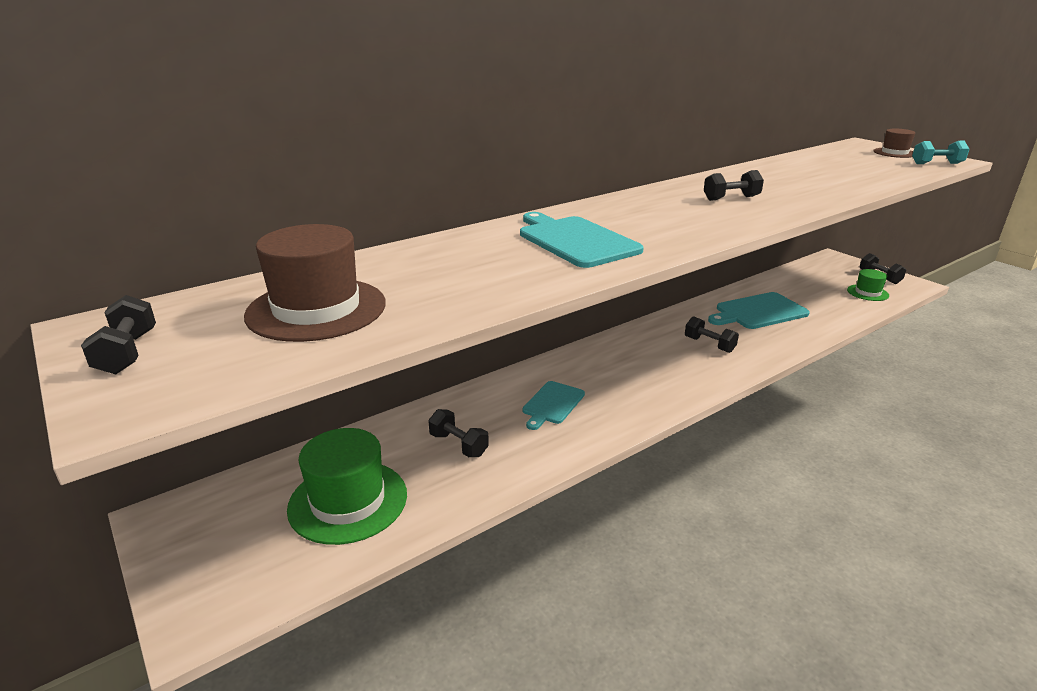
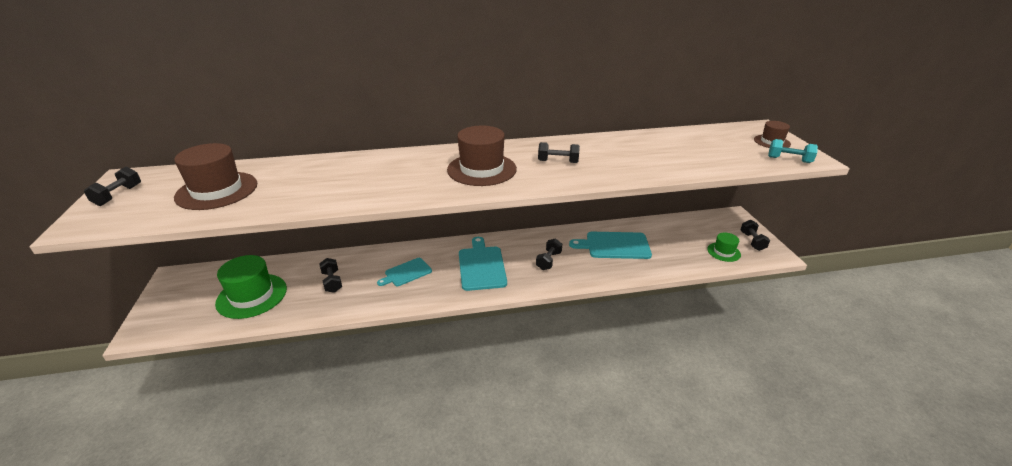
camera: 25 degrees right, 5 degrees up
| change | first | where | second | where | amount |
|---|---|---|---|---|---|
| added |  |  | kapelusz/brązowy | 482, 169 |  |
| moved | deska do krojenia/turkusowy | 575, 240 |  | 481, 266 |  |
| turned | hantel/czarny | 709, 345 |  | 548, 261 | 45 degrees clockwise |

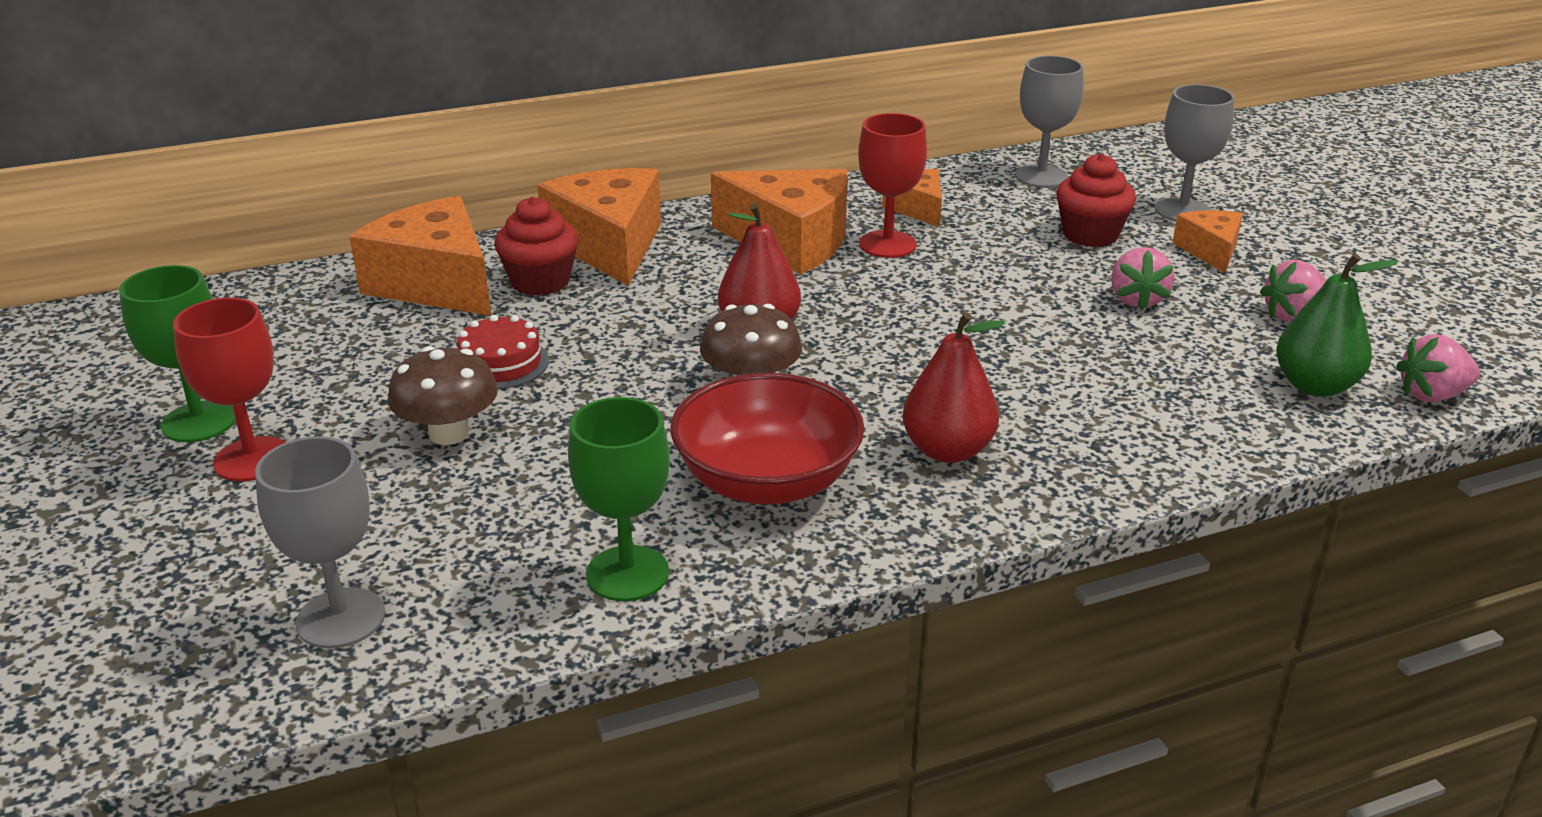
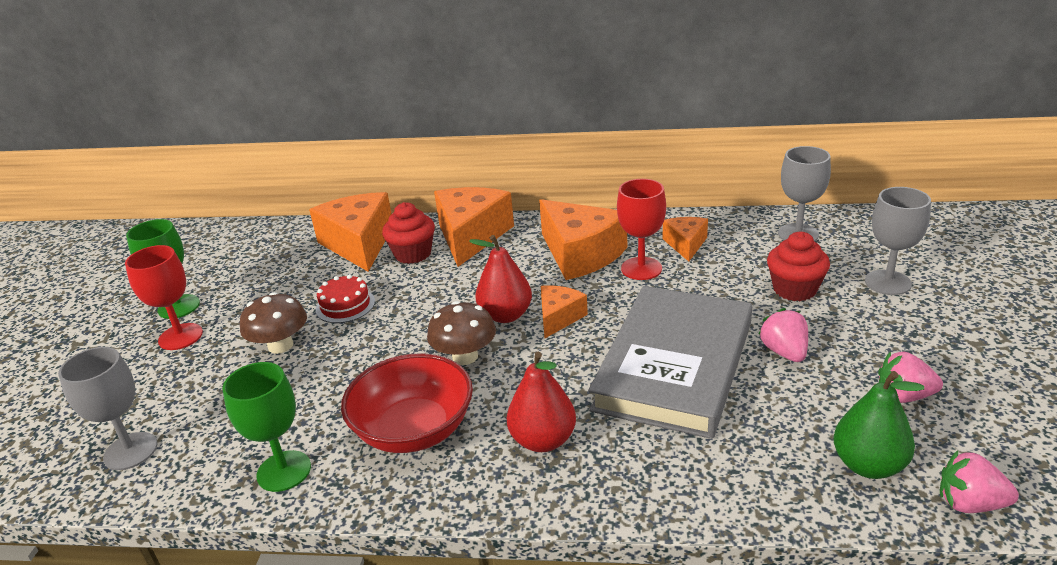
camera: 30 degrees right, 0 degrees up
| change | first | where | second | where | amount |
|---|---|---|---|---|---|
| added |  |  | książka/szary | 674, 365 |  |
| moved | ser/pomarańczowy | 1210, 251 |  | 559, 317 |  |
| turned | truskawka/różowy | 1137, 300 |  | 784, 352 | 135 degrees clockwise |

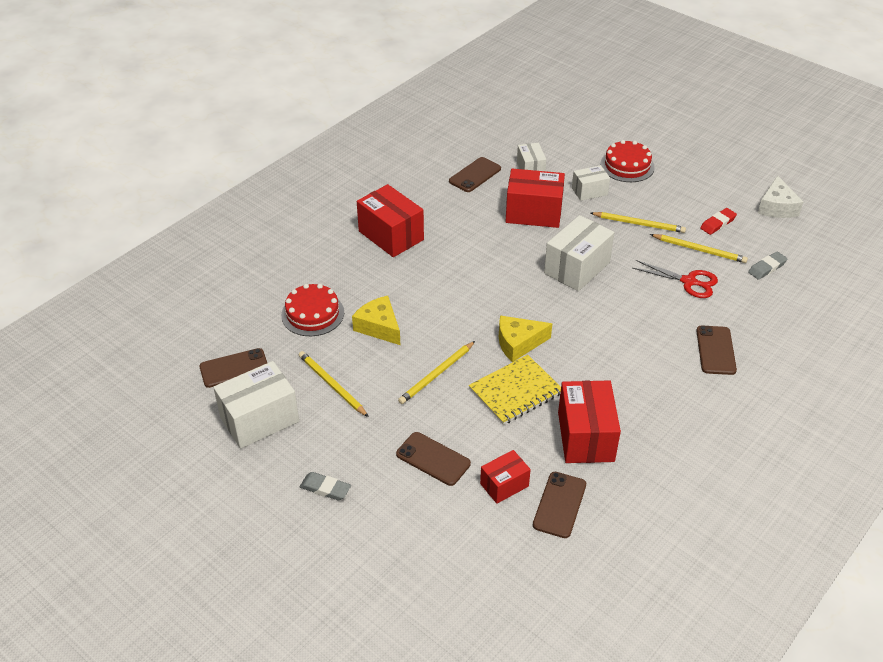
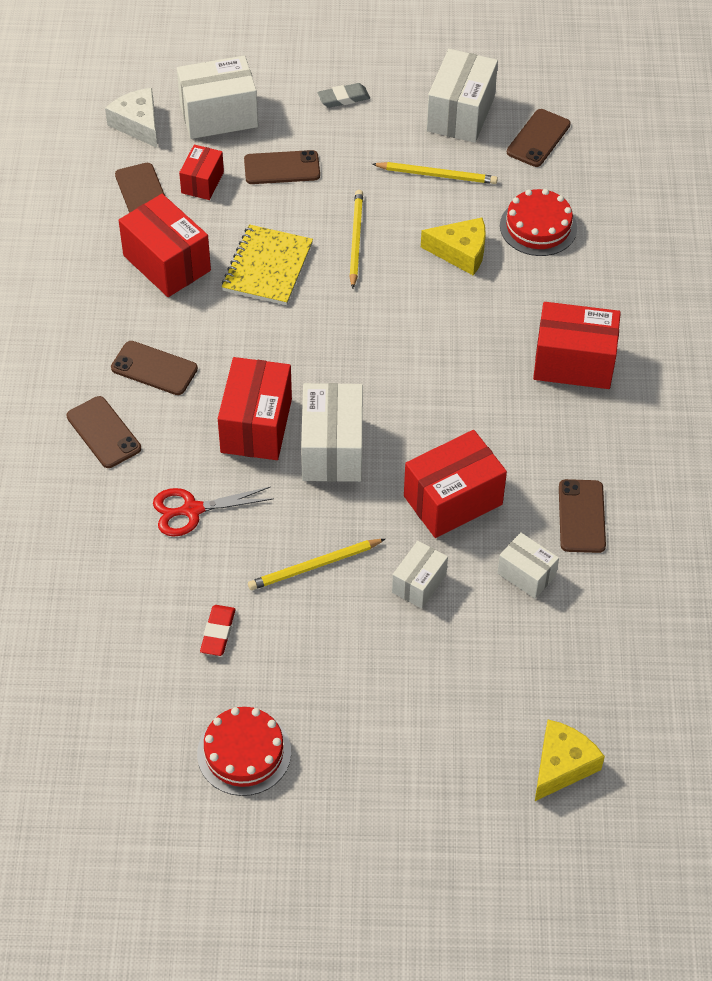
camera: 140 degrees right, 10 degrees up
| change | first | where | second | where | amount |
|---|---|---|---|---|---|
| removed | ołówek/żółty | 699, 250 |  |  |  |
| removed | gumka do mazania/szary | 767, 268 |  |  |  |
| added |  |  | telefon/brązowy | 154, 368 |  |
| added |  |  | pudełko/biały | 218, 115 |  |
| added |  |  | pudełko/czerwony | 256, 425 |  |
| moved | ser/żółty | 518, 343 |  | 562, 765 |  |
| moved | tort/czerwony | 627, 166 |  | 244, 753 |  |
| moved | ser/biały | 776, 207 |  | 138, 124 |  |

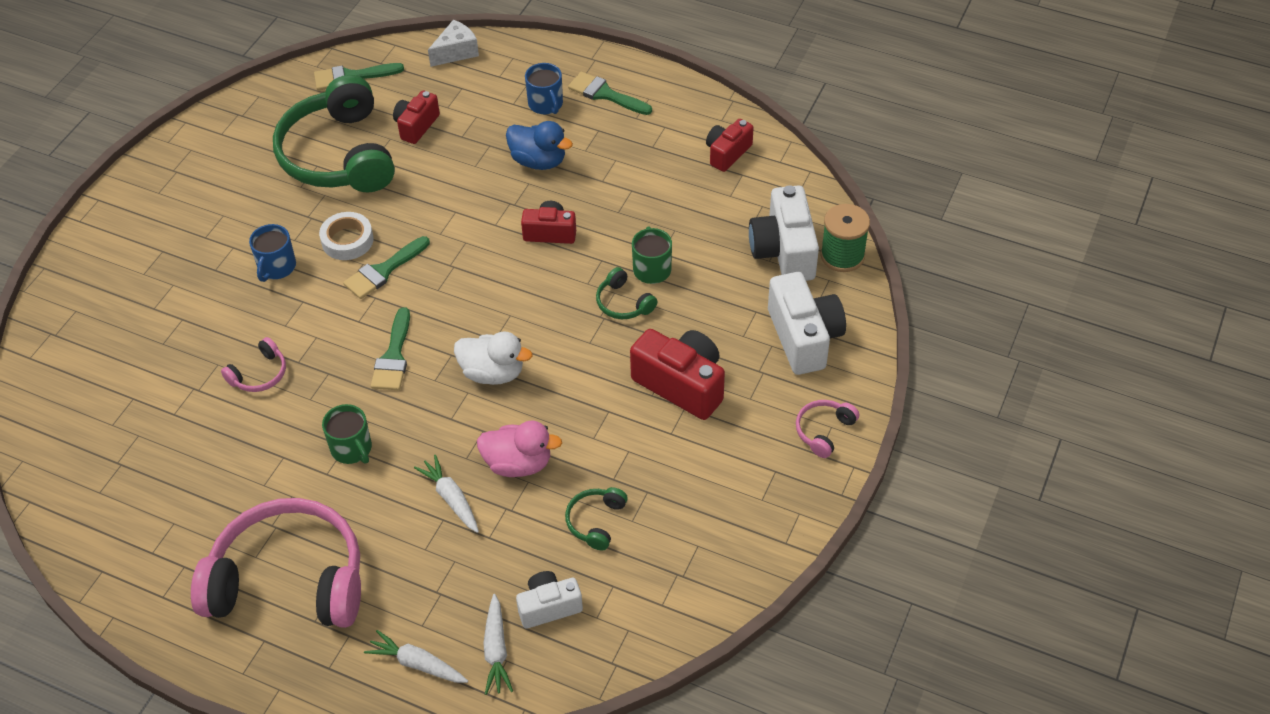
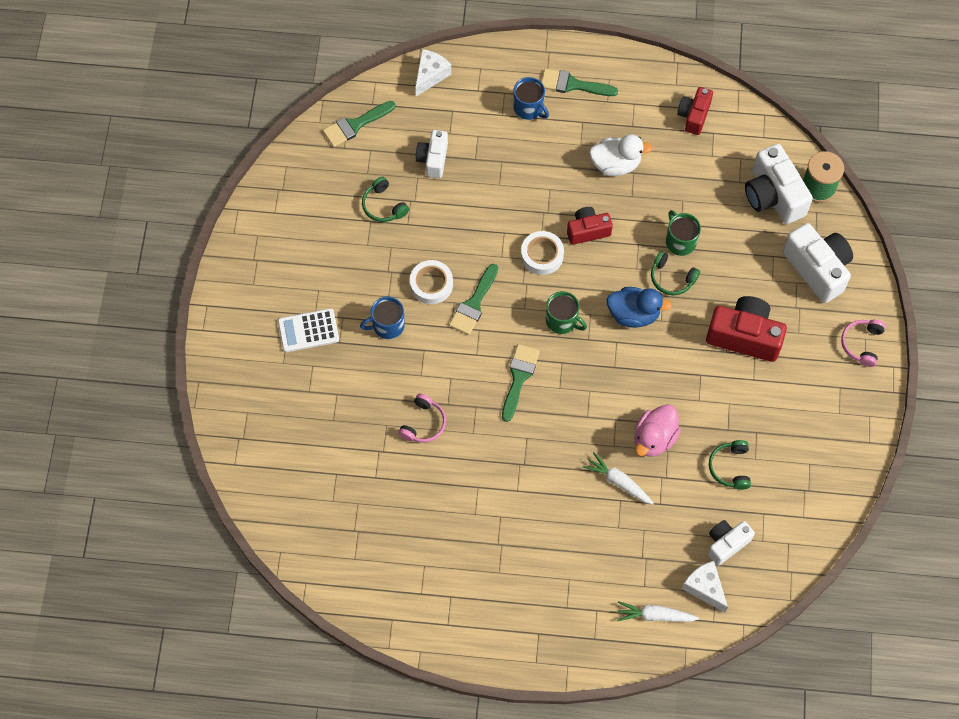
camera: 20 degrees left, 15 degrees up
| change | first | where | second | where | amount |
|---|---|---|---|---|---|
| removed | słuchawki/różowy | 289, 580 |  |  |  |
| added |  |  | kalkulator/biały | 308, 331 |  |
| added |  |  | taśma klejąca/biały | 542, 255 |  |
| moved | kubek/zielony | 352, 449 |  | 562, 321 |  |
| moved | kaczka/biały | 493, 373 |  | 615, 164 |  |
| moved | kaczka/niebieski | 538, 161 |  | 633, 314 |  |
| replaced | marchewka/biały | 496, 650 | ser/biały | 704, 588 |  |
| recoloured | aparat fotograficzny/czerwony | 416, 126 | aparat fotograficzny/biały | 433, 159 |  |
| turned | kubek/niebieski | 276, 267 |  | 387, 325 | 75 degrees clockwise |
| turned | pędzel/zielony | 393, 357 |  | 519, 377 | 150 degrees counterclockwise |
| turned | kaczka/różowy | 518, 464 |  | 654, 438 | 135 degrees clockwise |
| resized | słuchawki/zielony | 339, 155 |  | 383, 206 | x0.41 |

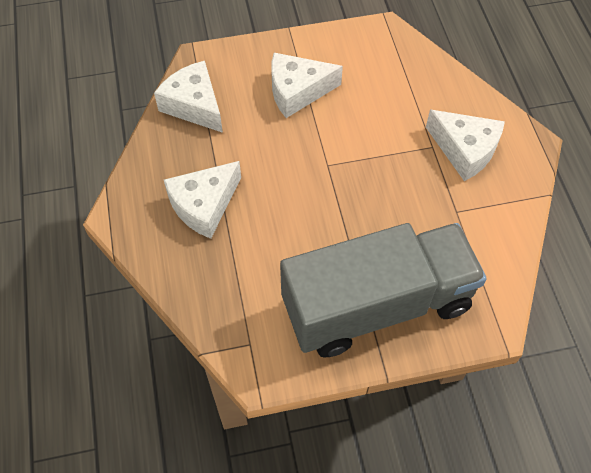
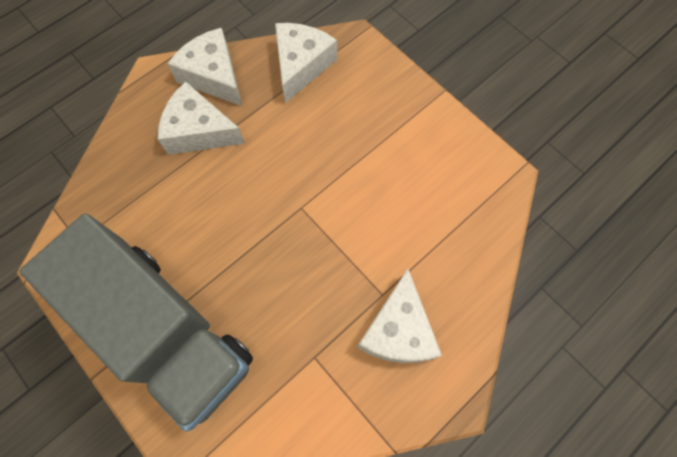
camera: 60 degrees right, 10 degrees up
| change | first | where | second | where | amount |
|---|---|---|---|---|---|
| moved | ser/biały | 297, 91 |  | 213, 76 |  |

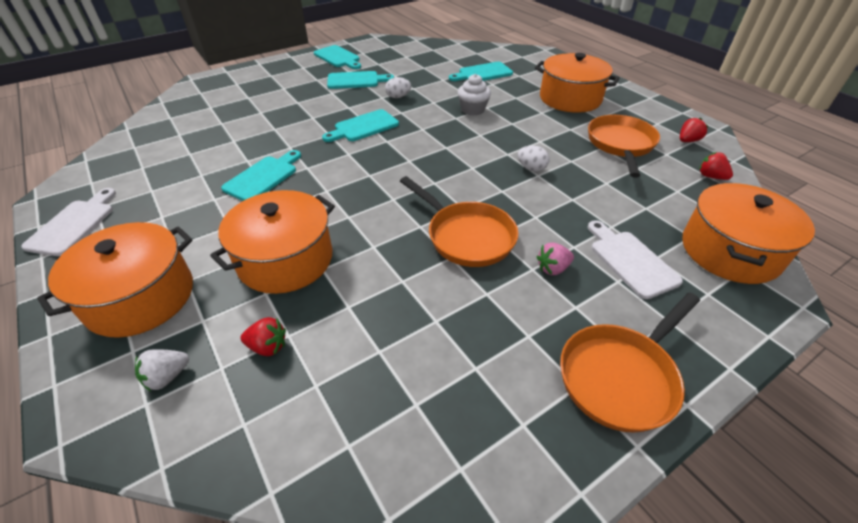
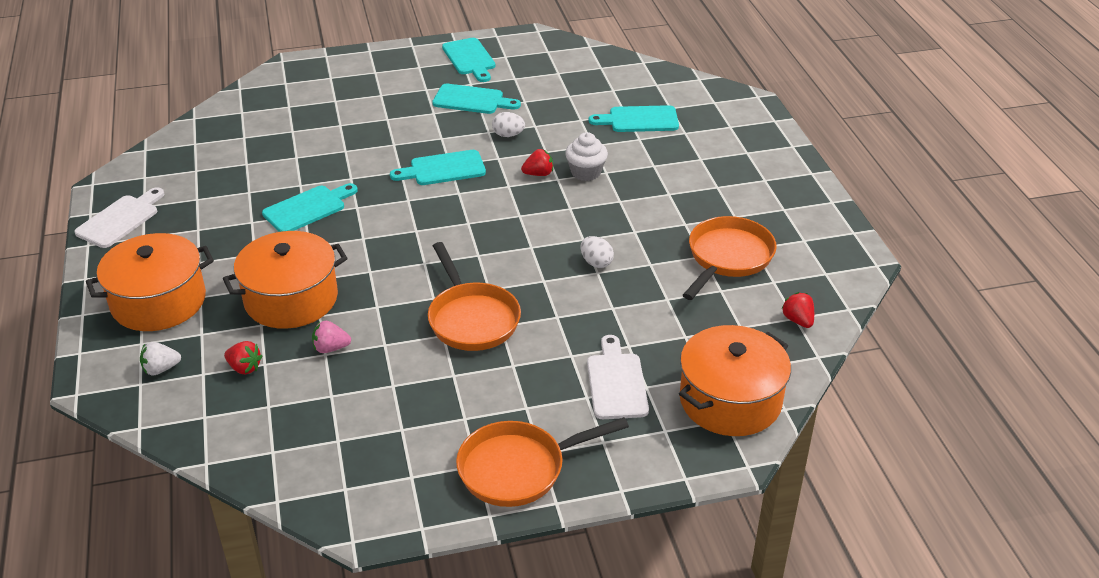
camera: 20 degrees right, 5 degrees down
| change | first | where | second | where | amount |
|---|---|---|---|---|---|
| removed | garnek/pomarańczowy | 570, 99 |  |  |  |
| moved | truskawka/różowy | 553, 268 |  | 331, 348 |  |
| moved | truskawka/czerwony | 687, 141 |  | 538, 174 |  |

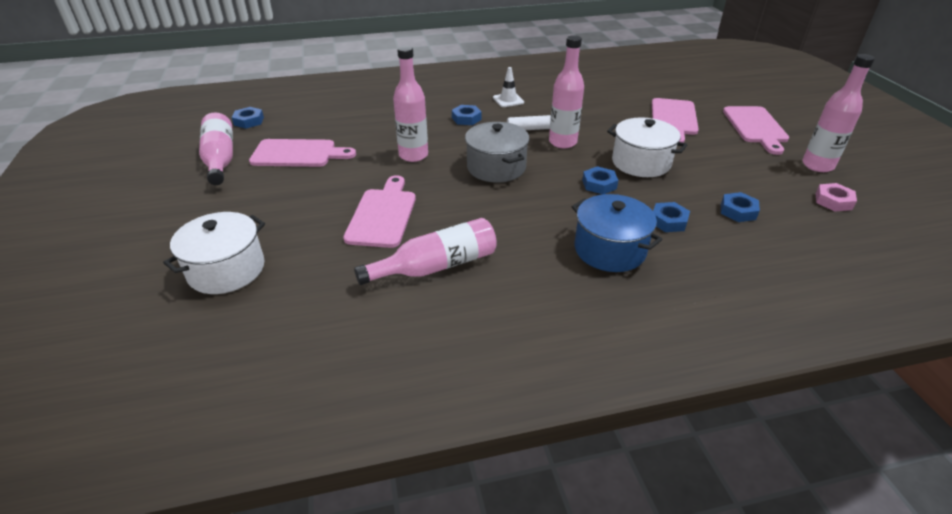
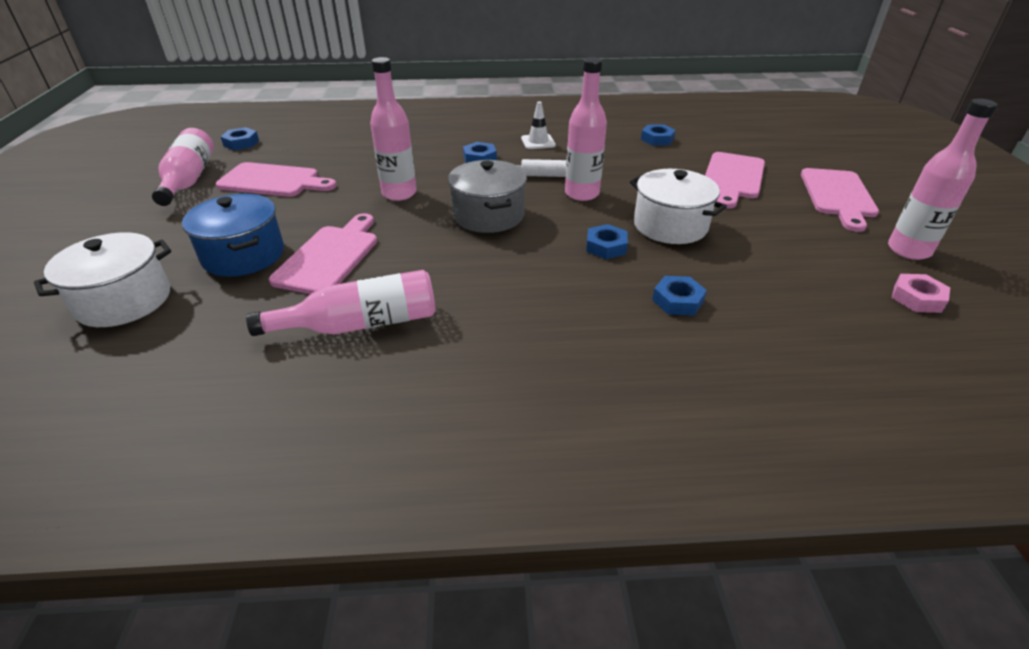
camera: 10 degrees right, 0 degrees up
| change | first | where | second | where | amount |
|---|---|---|---|---|---|
| moved | garnek/niebieski | 609, 250 |  | 243, 255 |  |
| moved | nakrętka/niebieski | 738, 211 |  | 657, 139 |  |

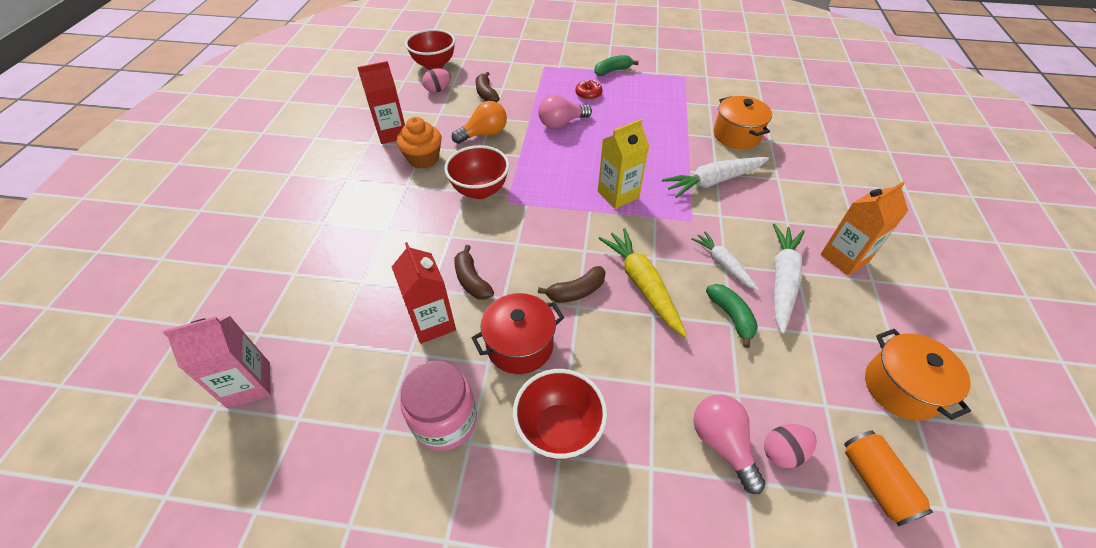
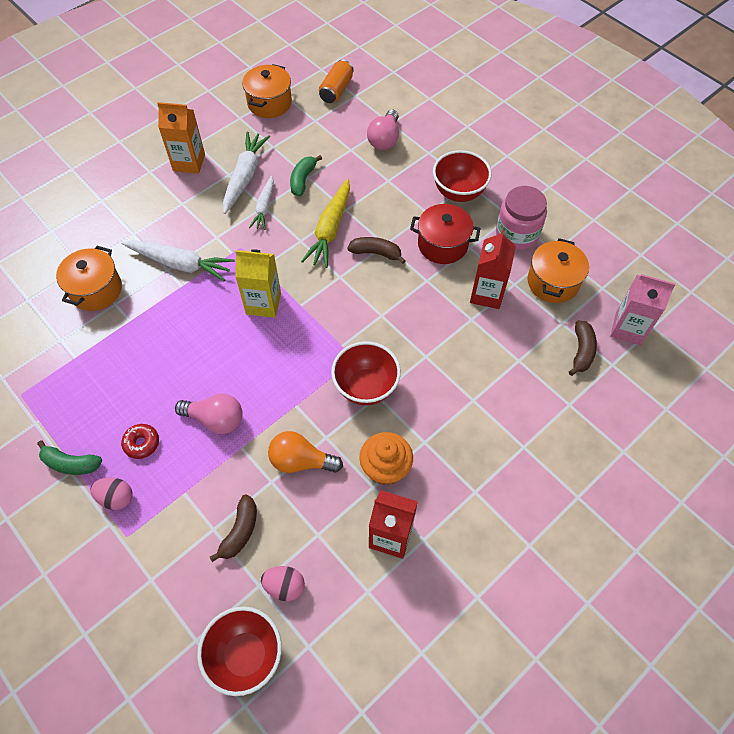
camera: 140 degrees left, 10 degrees up
| change | first | where | second | where | amount |
|---|---|---|---|---|---|
| added |  |  | garnek/pomarańczowy | 553, 282 |  |
| moved | banan/brązowy | 472, 280 |  | 581, 351 |  |
| moved | jajko/różowy | 782, 452 |  | 116, 498 |  |
| turned | marchewka/biały | 782, 280 |  | 245, 176 | 135 degrees clockwise |

